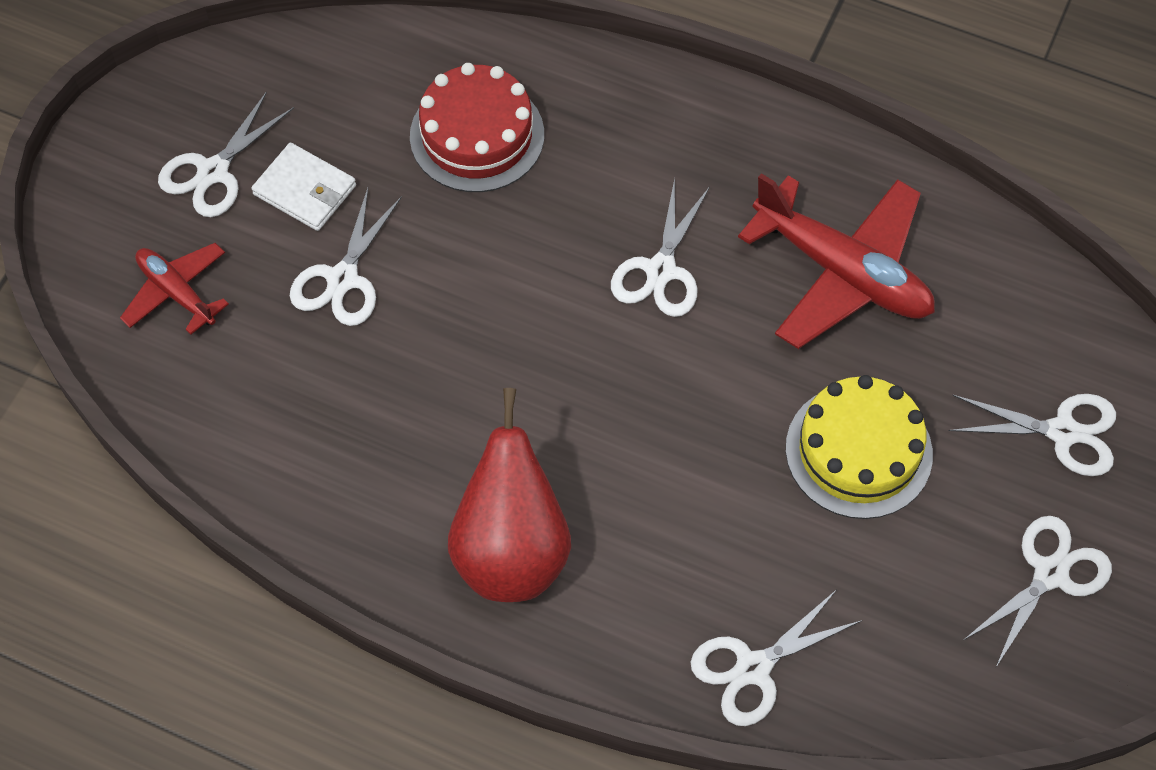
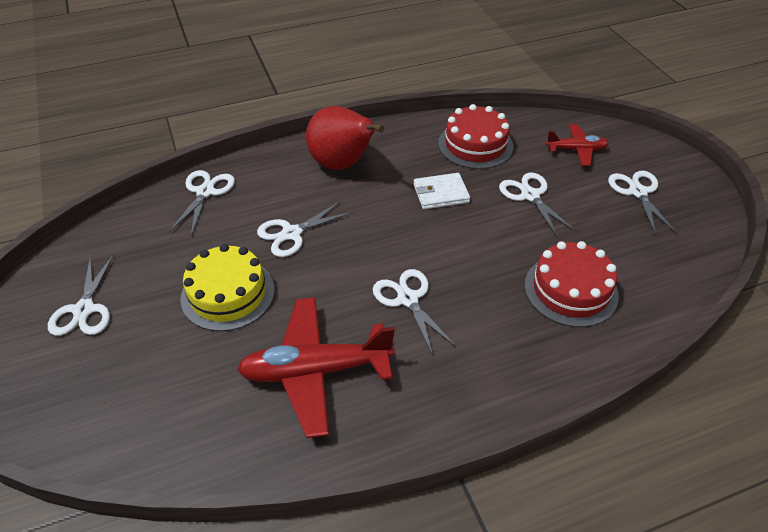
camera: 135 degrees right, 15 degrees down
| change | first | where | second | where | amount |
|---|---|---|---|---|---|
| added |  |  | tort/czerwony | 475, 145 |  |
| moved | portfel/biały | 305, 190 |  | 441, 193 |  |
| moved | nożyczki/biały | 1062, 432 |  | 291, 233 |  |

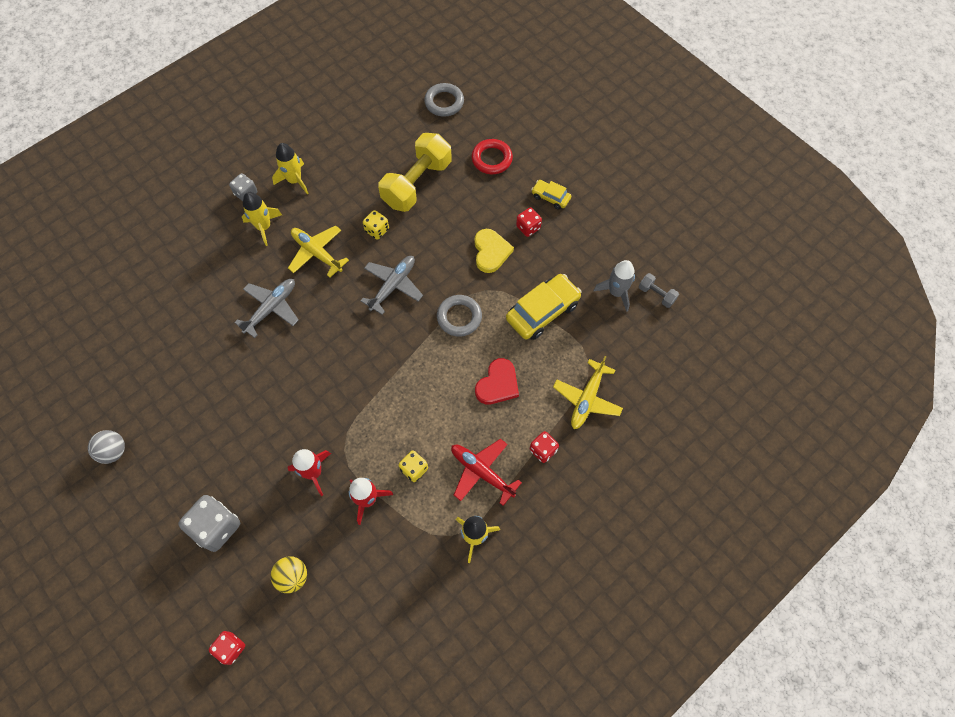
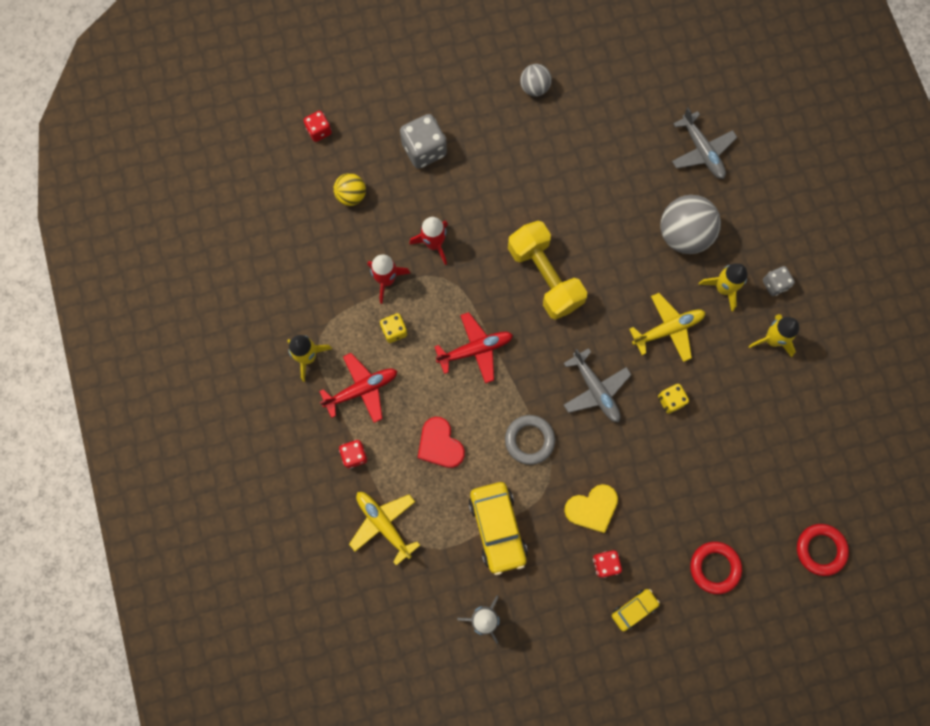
camera: 115 degrees right, 10 degrees up
| change | first | where | second | where | amount |
|---|---|---|---|---|---|
| removed | hantel/szary | 656, 294 |  |  |  |
| added |  |  | samolot/czerwony | 475, 349 |  |
| added |  |  | piłka/szary | 683, 234 |  |
| moved | samolot/szary | 271, 308 |  | 702, 151 |  |
| moved | hantel/żółty | 417, 183 |  | 544, 277 |  |
| recoloured | pierścień/szary | 444, 102 | pierścień/czerwony | 820, 549 |  |
| turned | serce/żółty | 491, 252 |  | 592, 508 | 45 degrees counterclockwise |

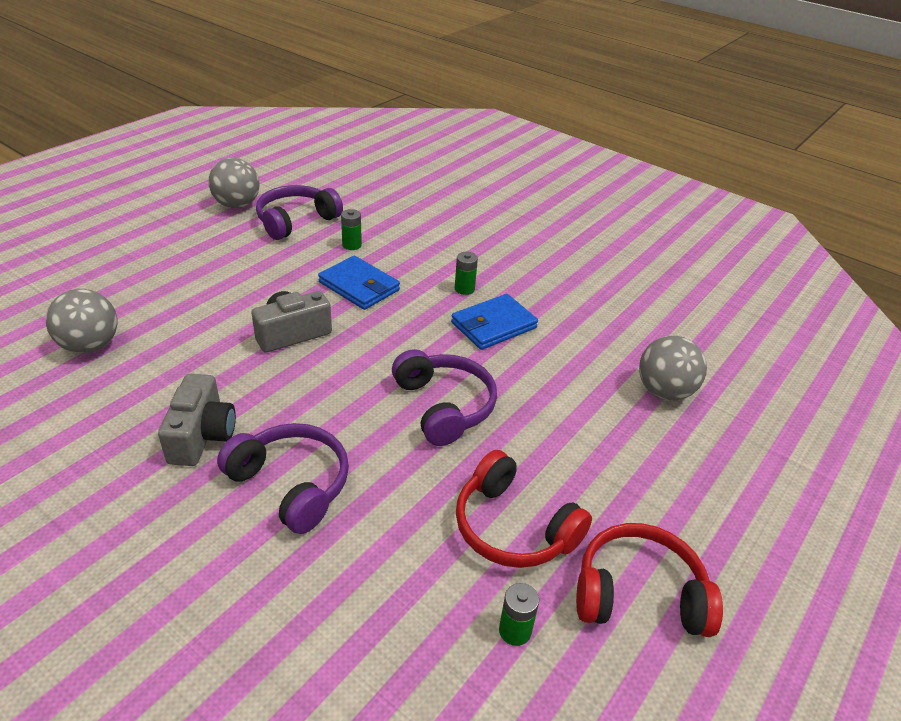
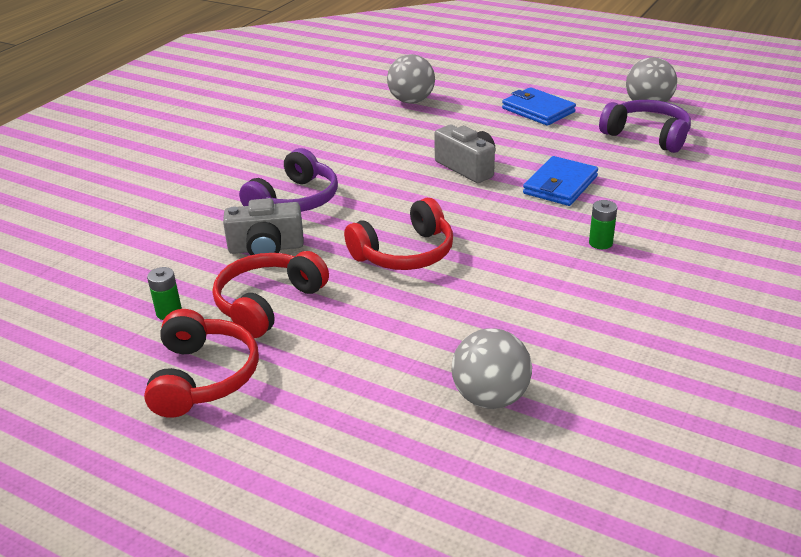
camera: 85 degrees right, 5 degrees down
| change | first | where | second | where | amount |
|---|---|---|---|---|---|
| removed | bateria/zielony | 352, 245 |  |  |  |
| moved | aparat fotograficzny/szary | 202, 435 |  | 266, 248 |  |
| moved | portfel/niebieski | 493, 325 |  | 538, 110 |  |
| recoloured | słuchawki/fioletowy | 444, 406 | słuchawki/czerwony | 405, 253 |  |

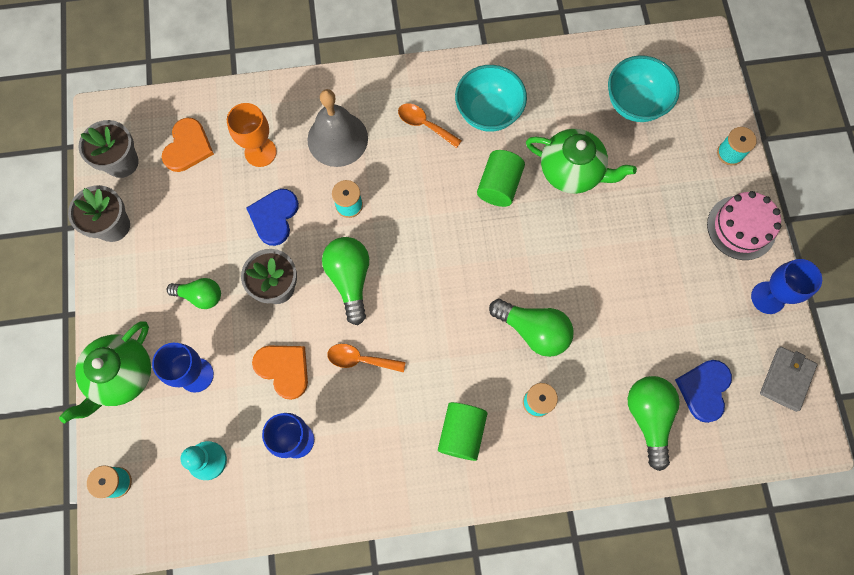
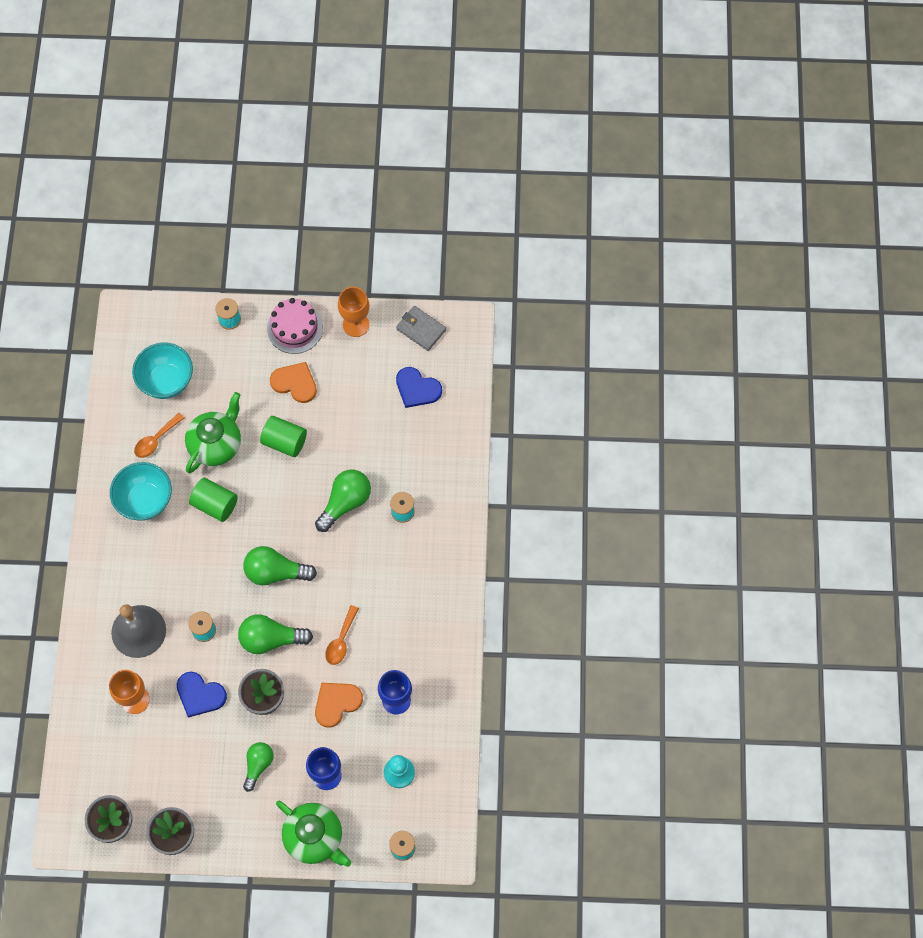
camera: 80 degrees left, 5 degrees down
| change | first | where | second | where | amount |
|---|---|---|---|---|---|
| moved | serce/pomarańczowy | 188, 147 |  | 295, 383 |  |
| moved | łyżka/pomarańczowy | 424, 124 |  | 156, 440 |  |
| moved | walec/zielony | 461, 433 |  | 284, 442 |  |
| moved | żarówka/zielony | 648, 417 |  | 275, 572 |  |
| recoloured | kielich/niebieski | 768, 297 | kielich/pomarańczowy | 356, 324 |  |

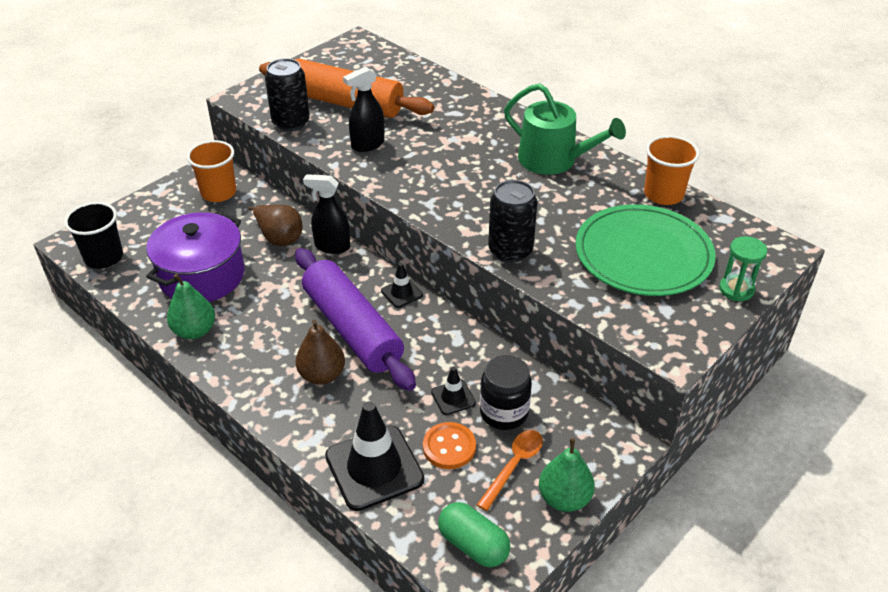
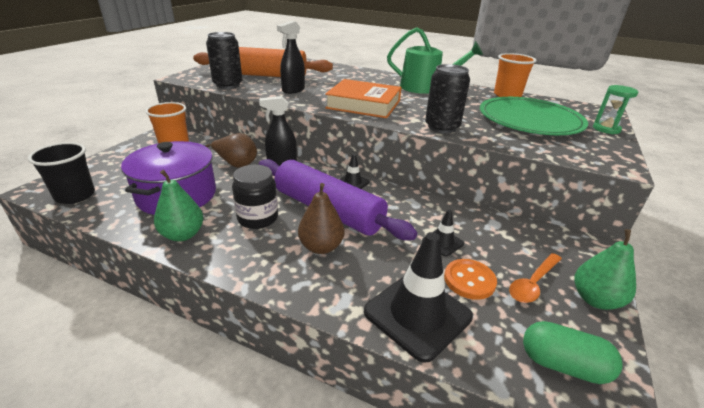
camera: 20 degrees left, 10 degrees down
| change | first | where | second | where | amount |
|---|---|---|---|---|---|
| added |  |  | książka/pomarańczowy | 363, 104 |  |
| moved | słoik/czarny | 504, 412 |  | 258, 218 |  |
| turned | łyżka/pomarańczowy | 514, 466 |  | 533, 283 | 150 degrees counterclockwise |

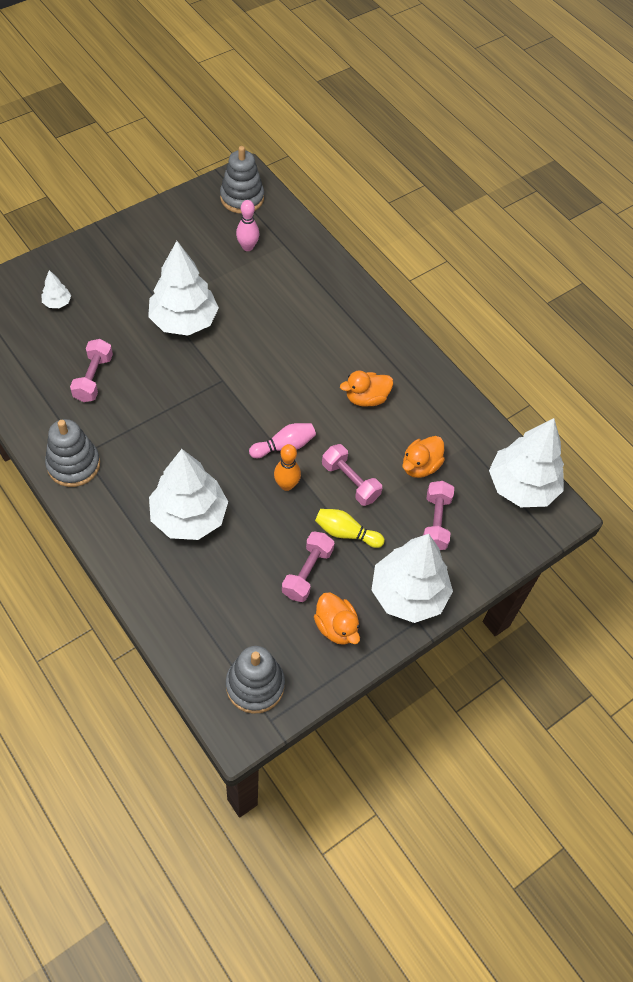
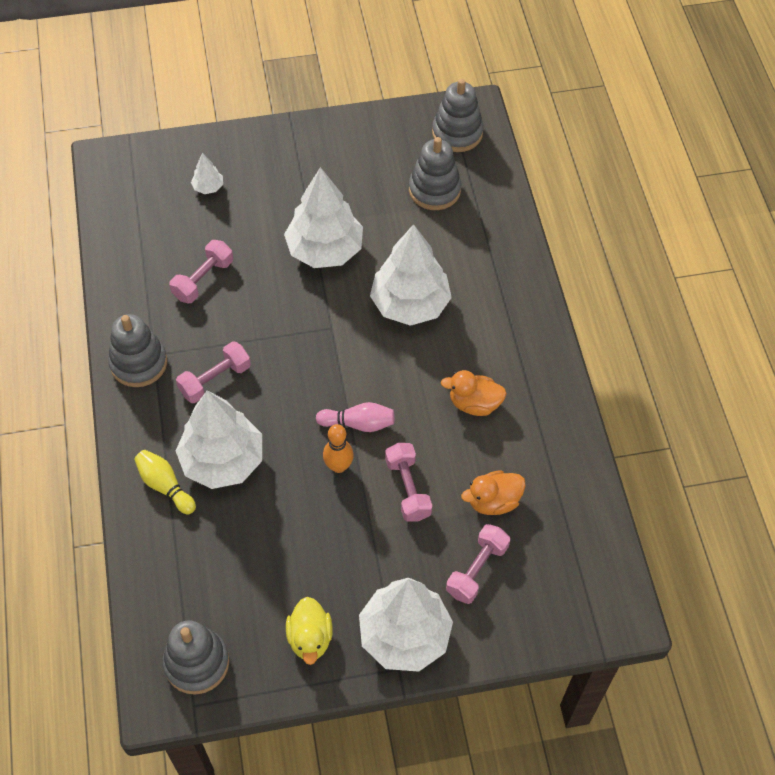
camera: 30 degrees right, 0 degrees up
| change | first | where | second | where | amount |
|---|---|---|---|---|---|
| moved | hantel/różowy | 307, 572 |  | 215, 380 |  |
| moved | kręgiel/żółty | 346, 533 |  | 165, 486 |  |
| moved | drzewko/biały | 522, 486 |  | 410, 304 |  |
| replaced | kręgiel/różowy | 247, 247 | zabawka nakładanka/szary | 434, 190 |  |
| recoloured | kaczka/pomarańczowy | 336, 627 | kaczka/żółty | 310, 638 |  |

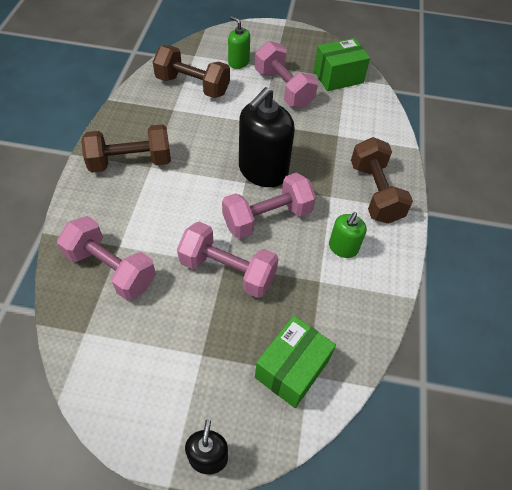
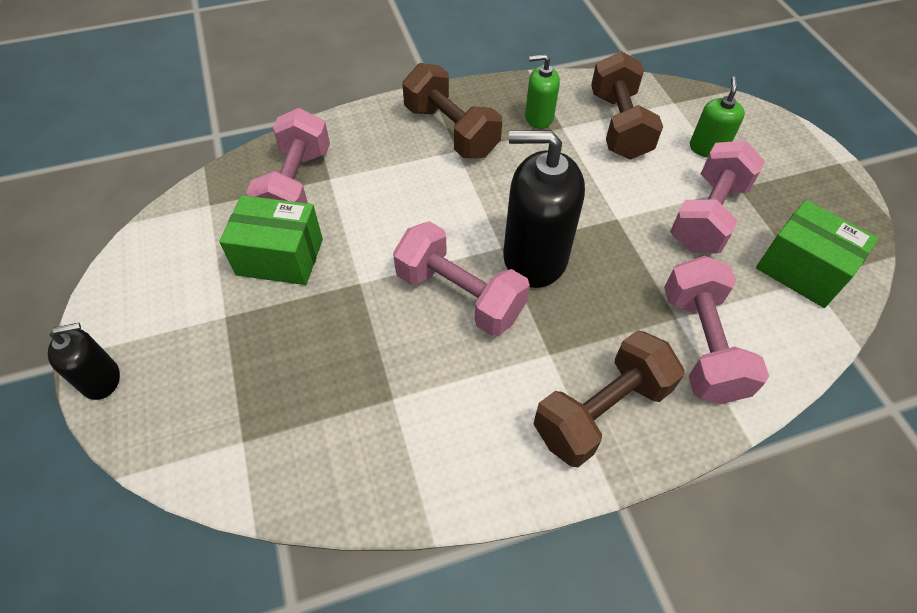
camera: 65 degrees right, 0 degrees up
| change | first | where | second | where | amount |
|---|---|---|---|---|---|
| moved | hantel/różowy | 227, 270 |  | 701, 345 |  |
| moved | pudełko/zielony | 292, 369 |  | 280, 257 |  |
| moved | dozownik mydła/zielony | 343, 248 |  | 539, 117 |  |

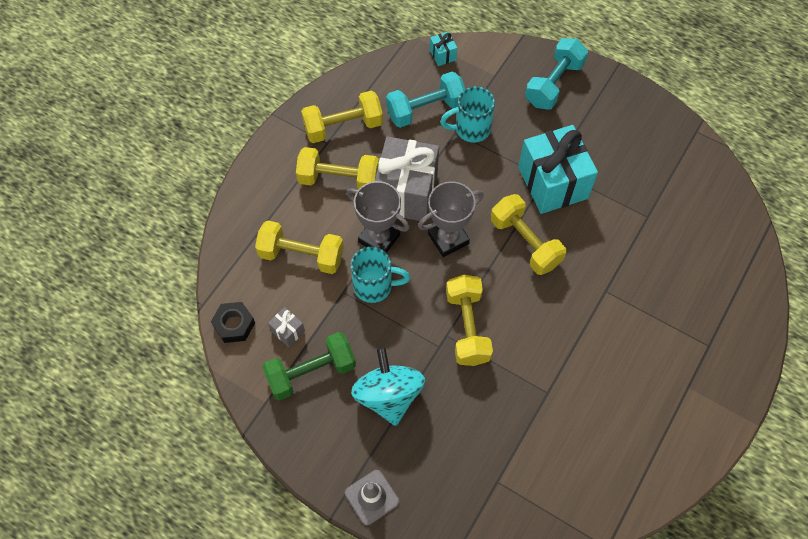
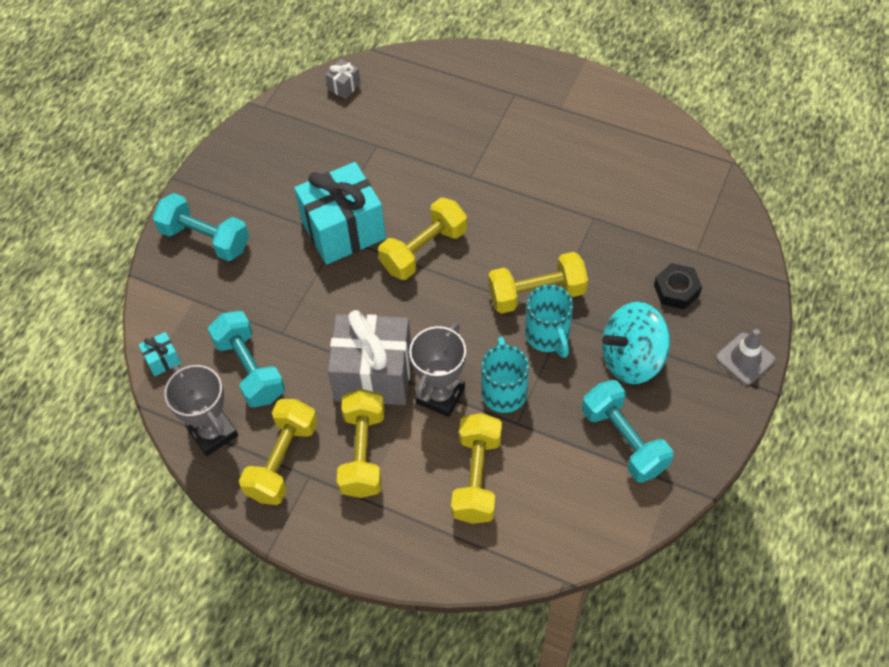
camera: 95 degrees left, 5 degrees down
| change | first | where | second | where | amount |
|---|---|---|---|---|---|
| moved | nakrętka/czarny | 234, 325 |  | 676, 290 |  |
| moved | prezent/szary | 287, 331 |  | 344, 86 |  |
| moved | puchar/szary | 448, 239 |  | 213, 432 |  |
| moved | kubek/turkusowy | 470, 129 |  | 548, 336 |  |
| recoloured | hantel/zielony | 311, 372 | hantel/turkusowy | 624, 440 |  |
| turned | hantel/żółty | 343, 127 |  | 282, 460 | 45 degrees clockwise |

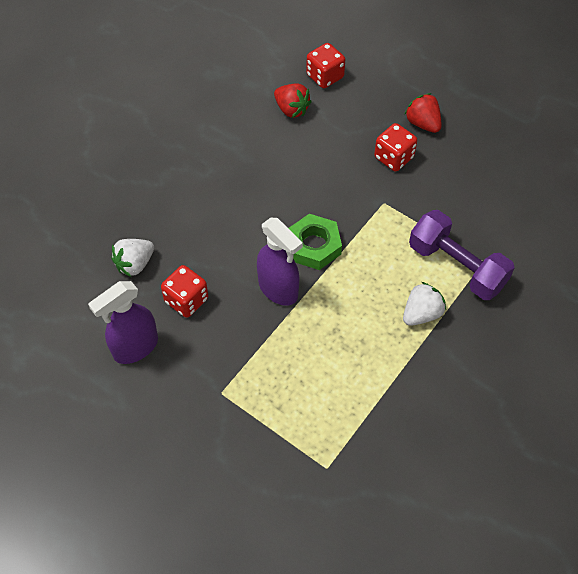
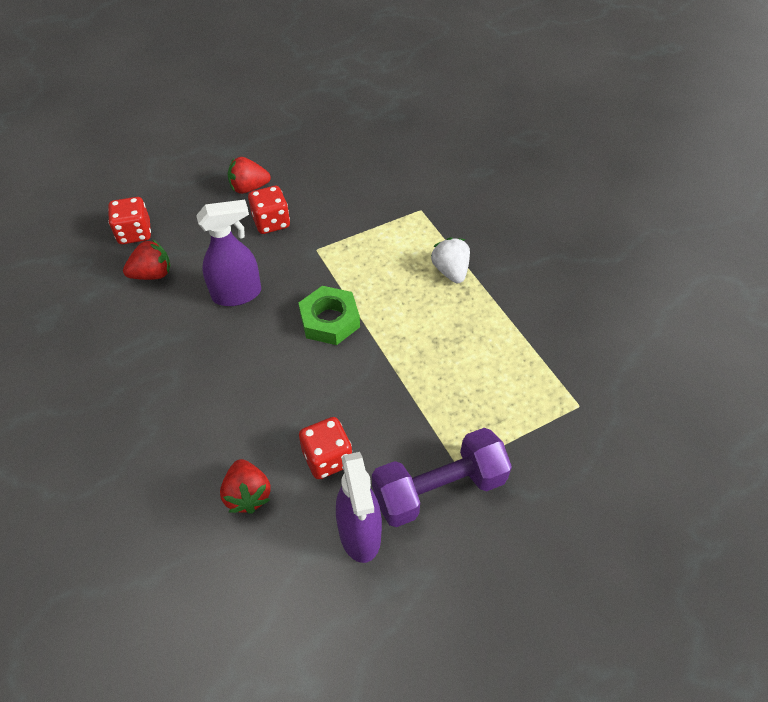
camera: 65 degrees left, 5 degrees down
| change | first | where | second | where | amount |
|---|---|---|---|---|---|
| moved | spryskiwacz/fioletowy | 278, 289 |  | 237, 294 |  |
| moved | hantel/fioletowy | 457, 266 |  | 439, 489 |  |
| recoloured | truskawka/biały | 135, 264 | truskawka/czerwony | 248, 494 |  |

